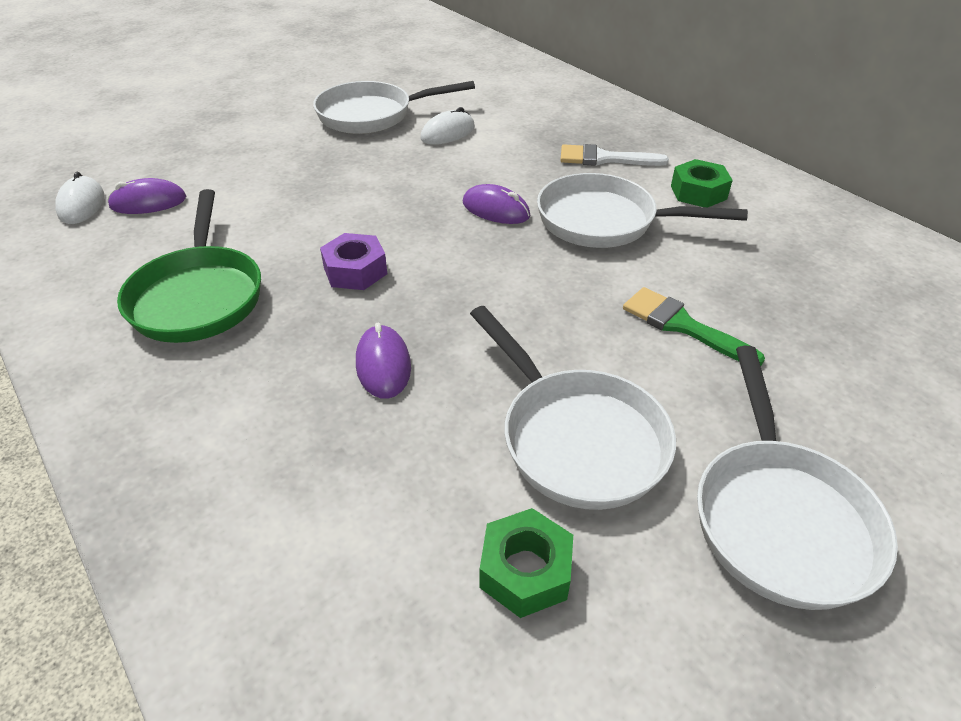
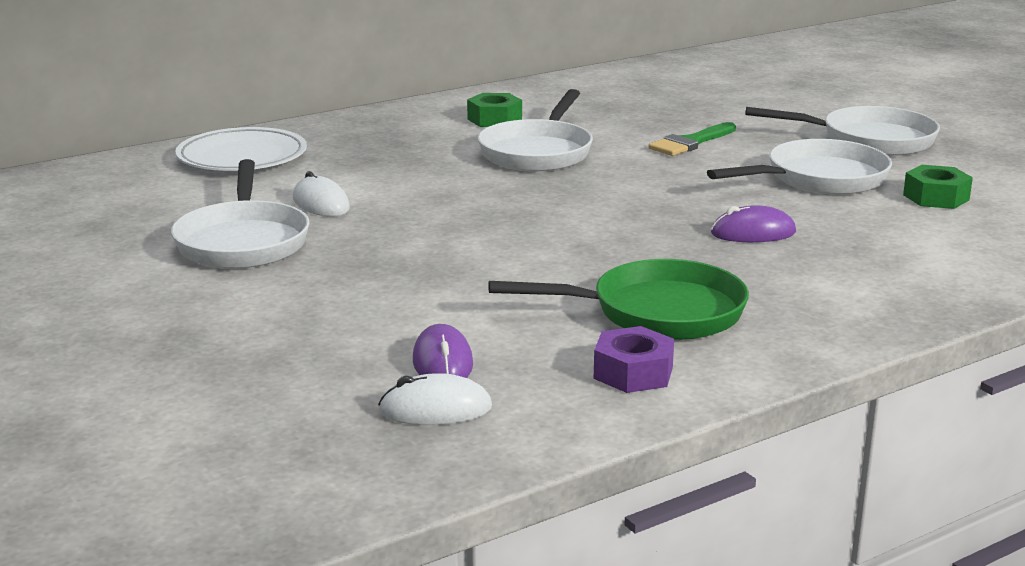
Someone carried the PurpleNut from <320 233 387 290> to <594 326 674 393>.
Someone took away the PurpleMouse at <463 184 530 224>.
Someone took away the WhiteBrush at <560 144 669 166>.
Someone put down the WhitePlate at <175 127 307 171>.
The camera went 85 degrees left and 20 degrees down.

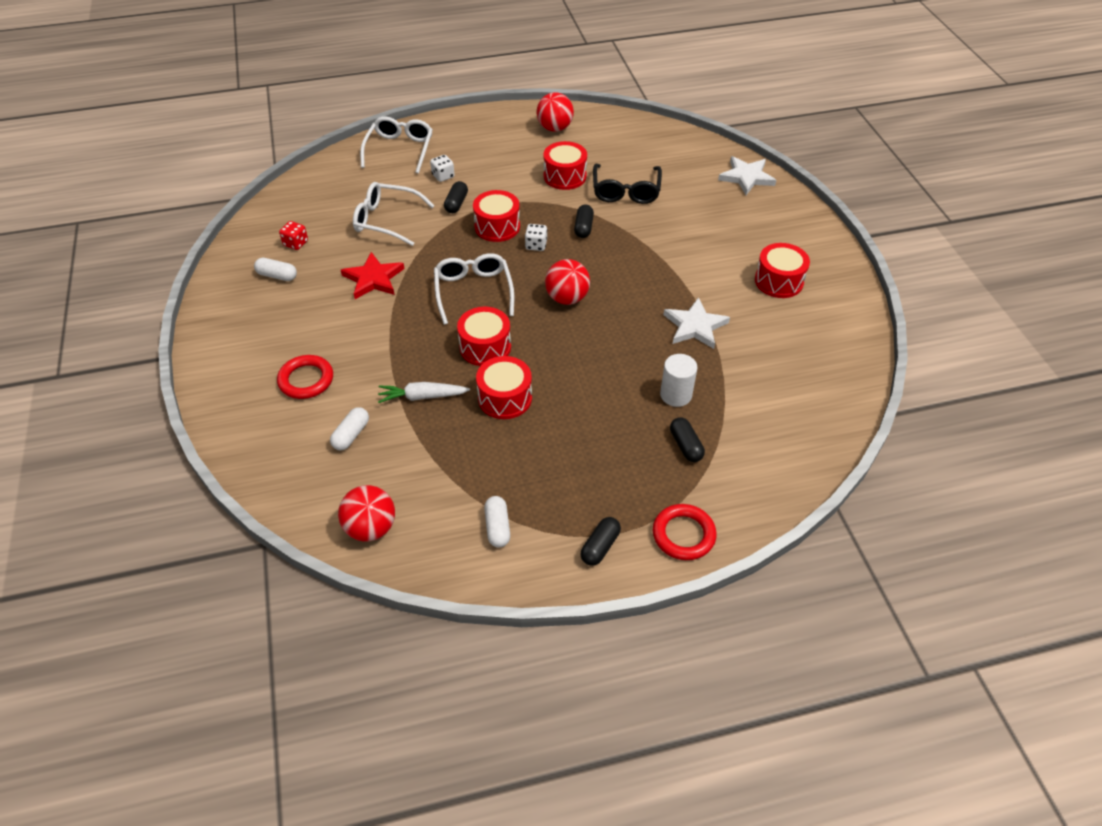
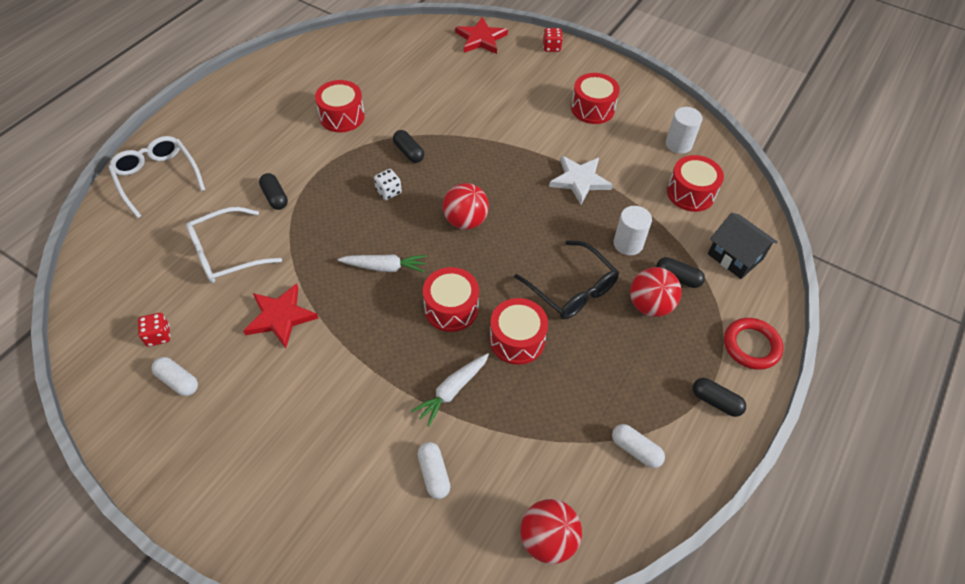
Someone rotated the WhiteCapsule at <254 258 297 281> by 60 degrees clockwise.
Someone took away the RedRing at <277 355 333 399>.
Someone took away the WhiteDice at <430 155 455 182>.
Someone swapped the WhiteGlasses at <434 253 514 325> for the WhiteCarrot at <338 254 427 273>.
Someone carried the RedDrum from <473 190 520 242> to <667 155 724 212>.
Someone carried the RedBall from <536 92 574 132> to <630 267 681 317>.
Someone rotated the BlackCapsule at <581 517 621 566> by 45 degrees counterclockwise.
Someone carried the BlackGlasses from <593 164 662 204> to <514 240 619 319>.
Someone repainted the WhiteStar at <718 156 776 195>, which became the RedStar at <455 17 508 54>.
Someone put down the RedDice at <543 28 563 52>.
Someone put down the WhiteCylinder at <666 107 702 154>.
Someone put down the BlackHouse at <708 213 778 279>.
The camera went 45 degrees left and 5 degrees up.

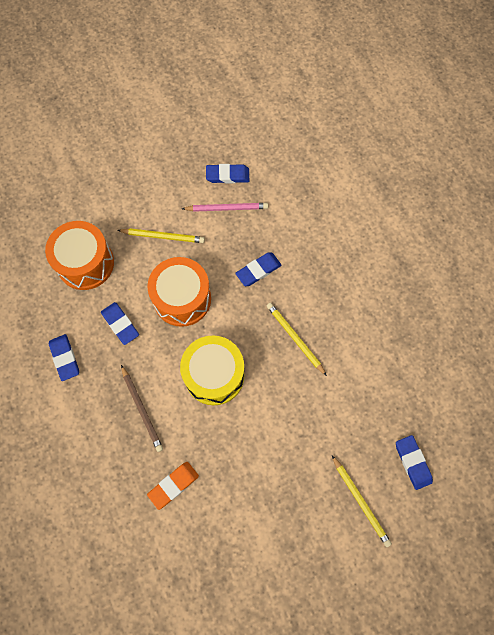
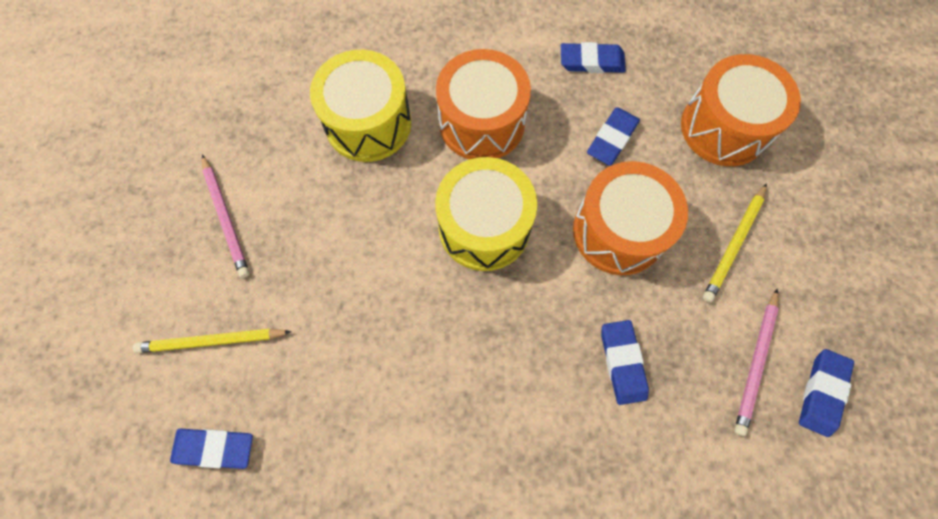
Someone rotated the BlueEraser at <101 302 139 345> by 45 degrees counterclockwise.
Someone swapped the BrownPencil at <121 365 163 452> for the OrangeDrum at <436 49 531 159>.
Someone swapped the OrangeEraser at <147 462 199 510> for the YellowDrum at <310 50 411 162>.
Someone took away the YellowPencil at <267 303 327 376>.
Someone put down the PinkPencil at <202 154 250 278>.
The camera went 115 degrees right and 0 degrees up.

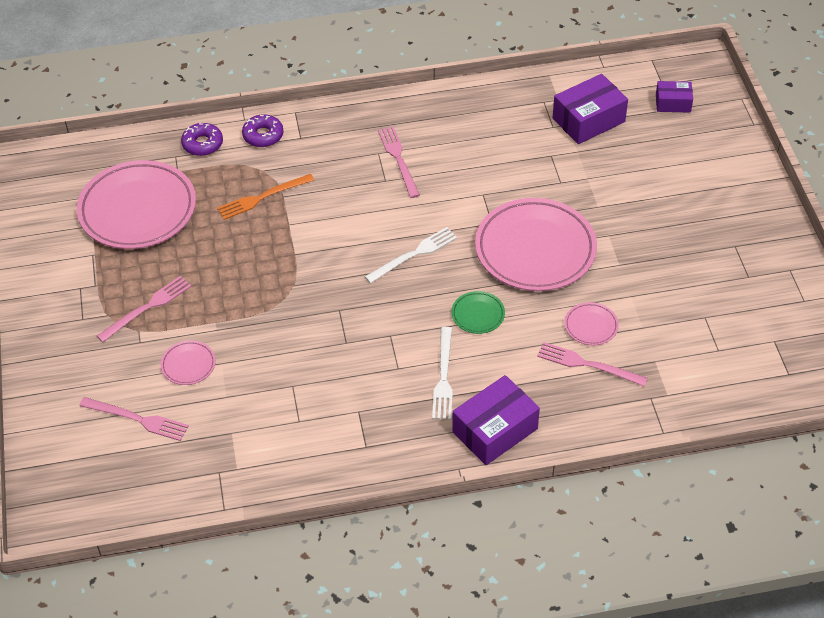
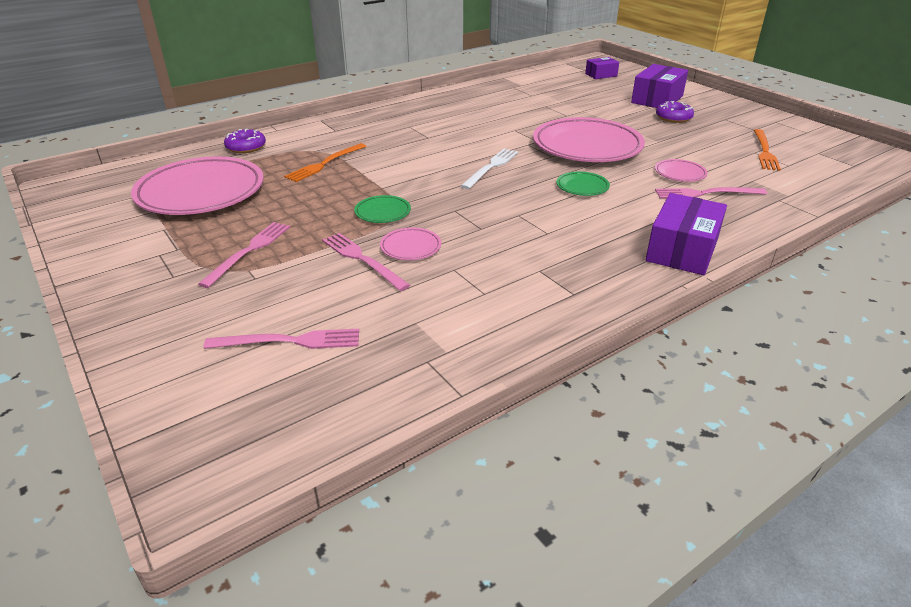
Someone carried the PinkPlate from <161 340 216 385> to <380 228 441 260>.
Someone carried the PurpleDonut from <242 114 284 147> to <656 101 694 123>.
Someone carried the PinkFork from <378 127 420 198> to <322 233 410 291>.
Someone took away the WhiteFork at <432 327 453 420>.
Someone carried the PurpleBox from <552 74 628 144> to <631 64 688 108>.
Someone put down the GreenPlate at <354 195 411 223>.
Someone put down the OrangeFork at <754 129 781 171>.
The camera went 25 degrees left and 15 degrees down.

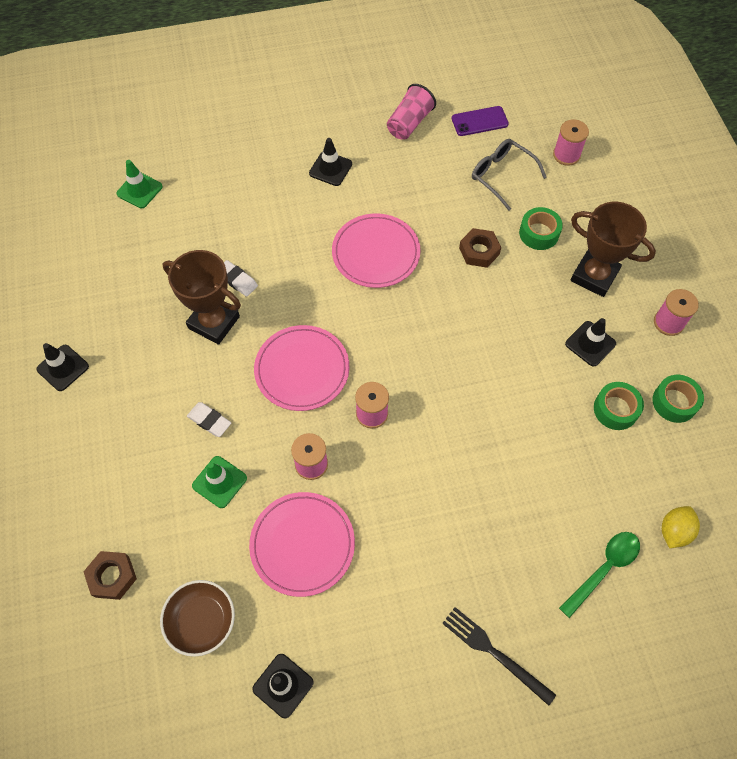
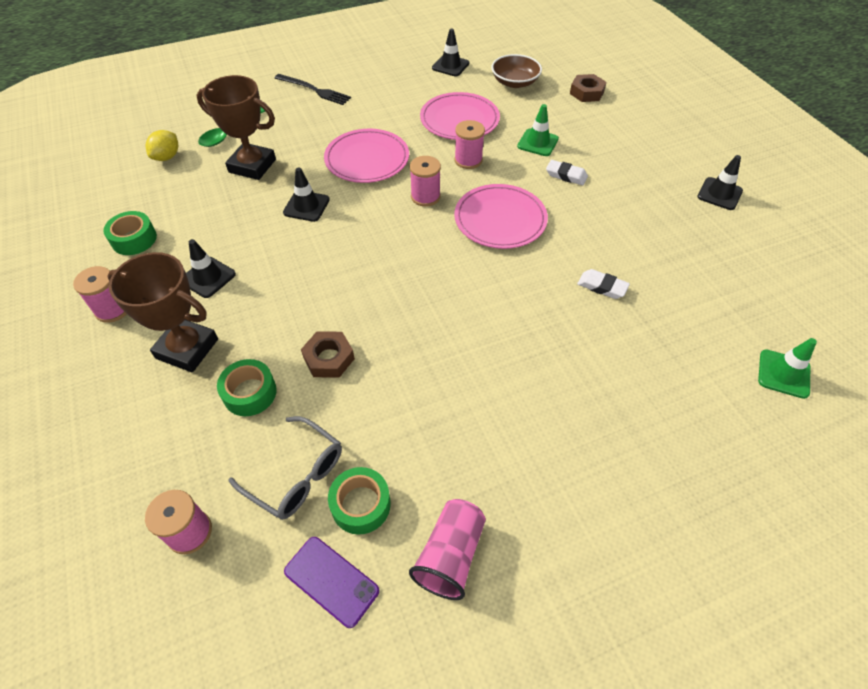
Someone carried the BrownTrophy from <163 250 241 345> to <197 75 276 180>.
Someone carried the BlackTrafficCone from <309 138 352 186> to <283 167 330 222>.
Someone carried the PinkPlate from <332 214 421 288> to <324 129 409 183>.
Someone rotated the PurplePhone at <452 106 509 136> by 60 degrees clockwise.
Someone carried the GreenTape from <594 382 644 430> to <328 467 391 535>.
The camera went 170 degrees right and 10 degrees down.

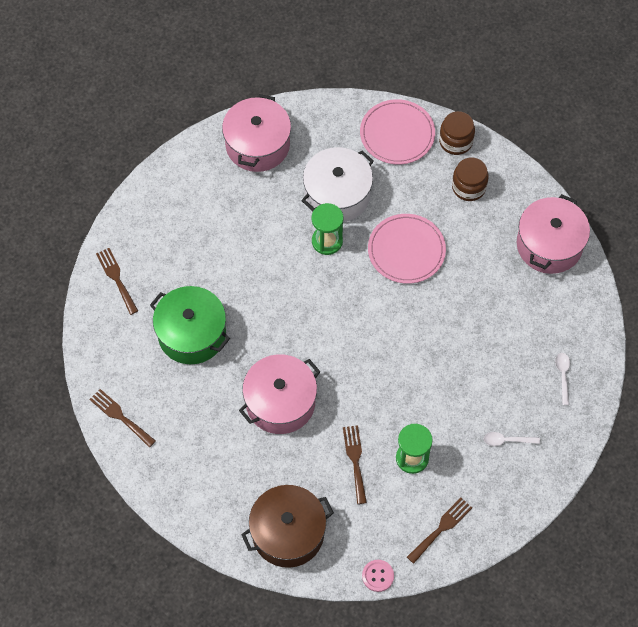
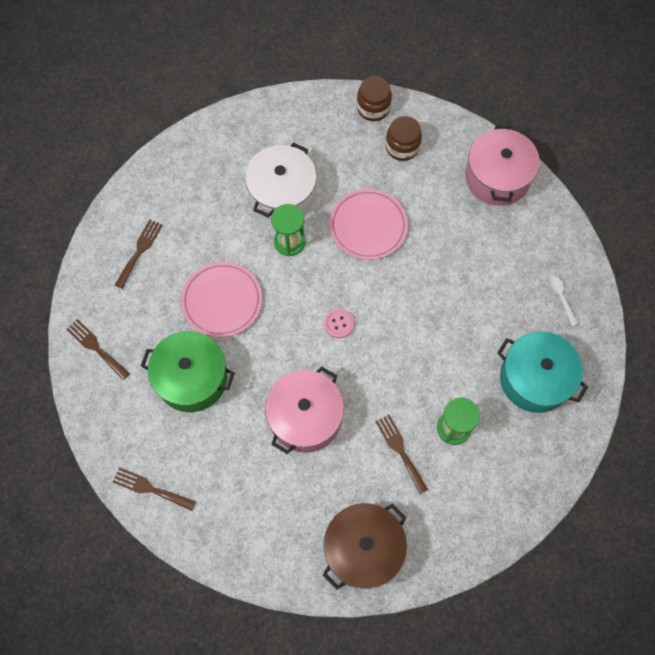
Someone took away the PinkPot at <222 94 291 172>.
Someone carried the PinkPlate from <360 99 435 165> to <181 262 262 337>.
Someone carried the PinkButton from <362 560 394 592> to <324 309 354 338>.
Someone carried the BrownFork from <407 498 472 564> to <115 220 163 289>.
Someone swapped the WhiteSpoon at <484 432 540 446> for the TurquoisePot at <497 331 588 413>.
The camera went 20 degrees left and 5 degrees up.

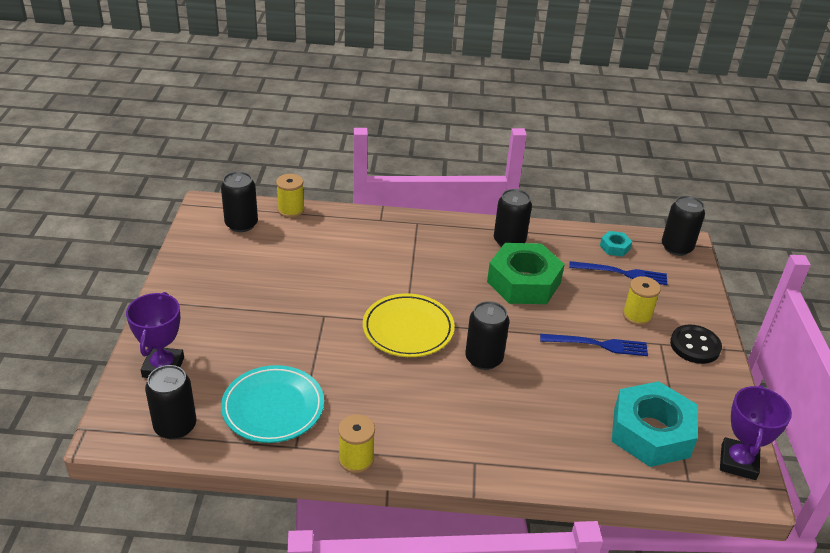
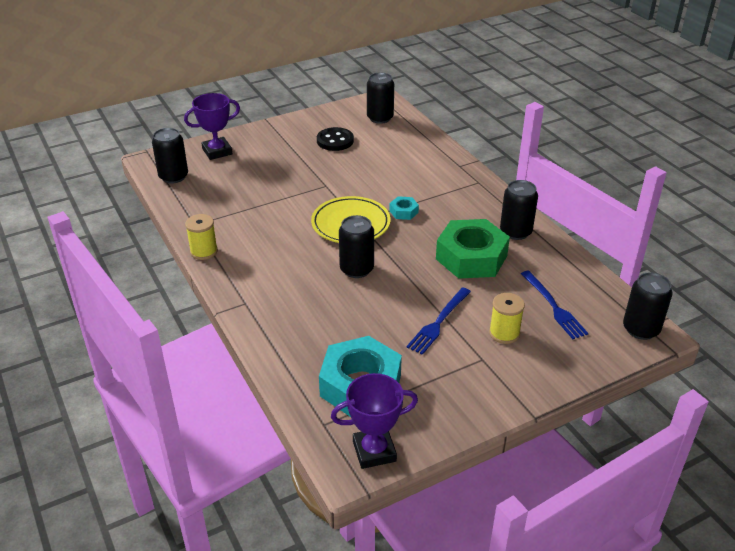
Someone took away the TurquoisePlate at <221 365 324 443>.
Someone took away the YellowSpool at <276 174 304 218>.
Someone rotated the BlueFork at <540 334 648 356> by 60 degrees clockwise.
Someone carried the TurquoiseNut from <600 231 632 257> to <389 196 419 220>.
Someone carried the BlackButton from <670 324 722 364> to <317 127 354 151>.
The camera went 60 degrees right and 0 degrees up.

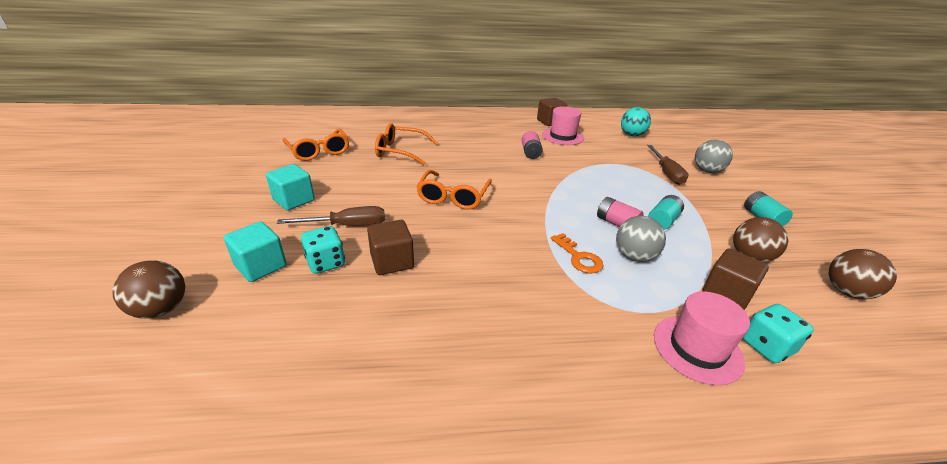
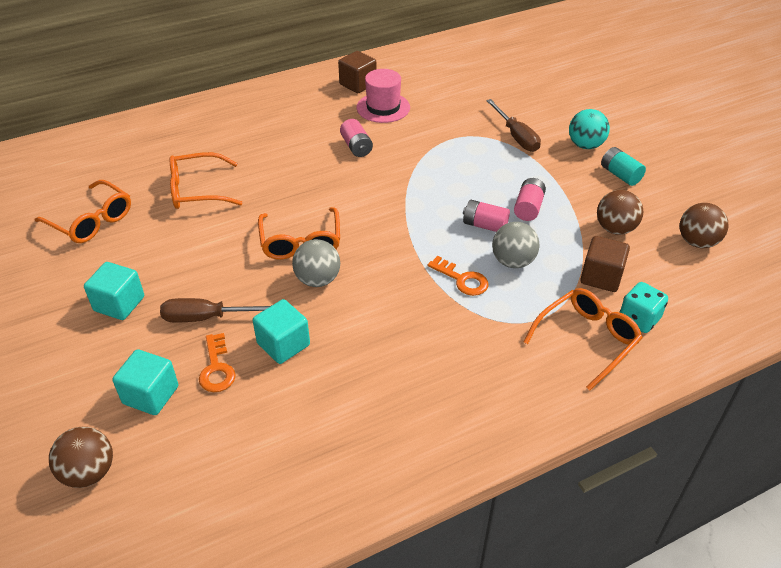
Someone rotated the BrownScrewdriver at <277 206 385 226> by 150 degrees counterclockwise.
Someone swapped the TurquoiseDice at <301 226 345 274> for the OrangeKey at <199 333 236 392>.
Someone repainted the BrownCube at <367 220 414 275>, which became the TurquoiseCube at <253 299 310 364>.
Someone carried the TurquoiseBall from <621 107 651 136> to <569 109 610 149>.
Someone repainted the TurquoiseBattery at <648 195 684 230>, which became the PinkBattery at <514 178 546 221>.
Someone swapped the PinkHat at <654 292 750 385> for the OrangeGlasses at <523 288 643 391>.
Someone carried the GreyBall from <695 139 733 173> to <292 239 340 287>.
The camera went 20 degrees left and 10 degrees up.

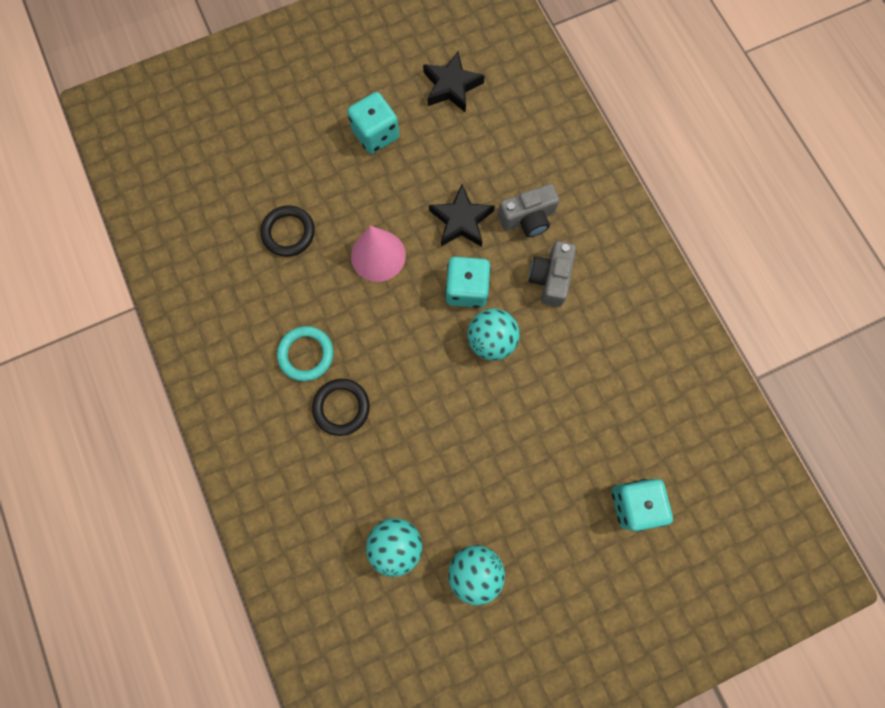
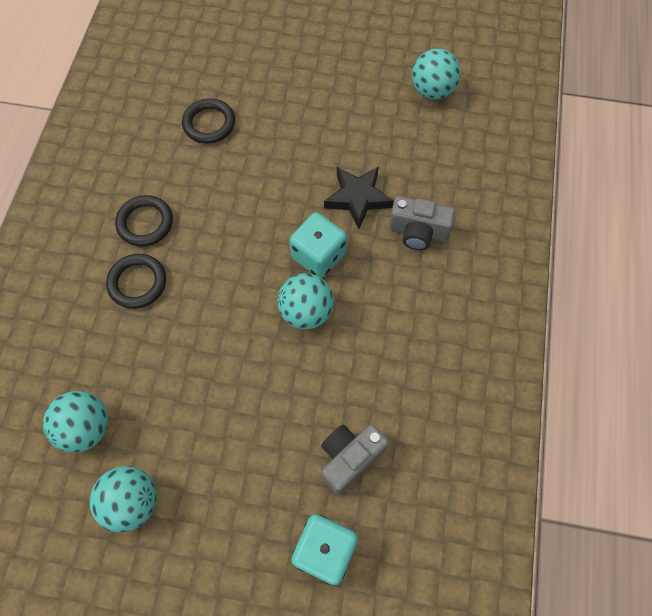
Someone repainted the TurquoiseRing at <277 326 334 381>, which became the BlackRing at <115 195 173 247>.
Someone took away the TurquoiseDice at <347 92 399 154>.
Someone took away the PinkCone at <351 226 406 282>.
Someone swapped the BlackStar at <423 51 485 113> for the TurquoiseBall at <412 48 461 100>.
Someone carried the GreyCamera from <529 241 576 307> to <321 424 389 494>.
The camera went 35 degrees right and 10 degrees down.

